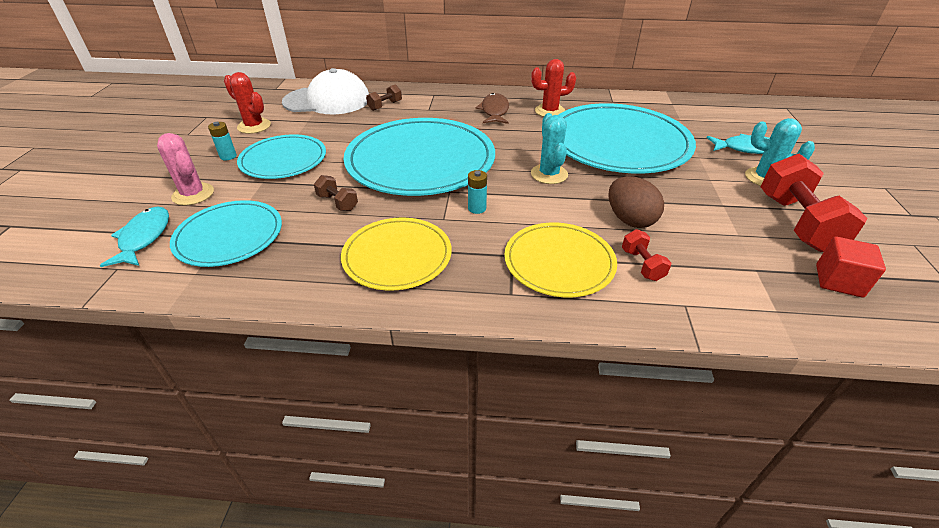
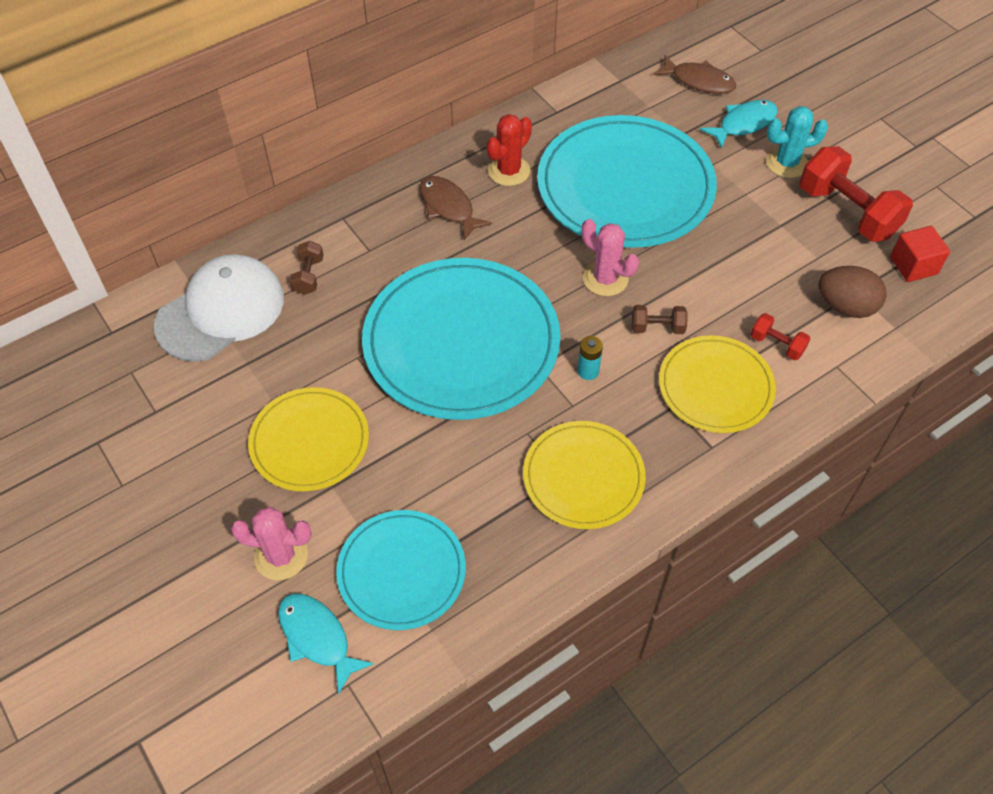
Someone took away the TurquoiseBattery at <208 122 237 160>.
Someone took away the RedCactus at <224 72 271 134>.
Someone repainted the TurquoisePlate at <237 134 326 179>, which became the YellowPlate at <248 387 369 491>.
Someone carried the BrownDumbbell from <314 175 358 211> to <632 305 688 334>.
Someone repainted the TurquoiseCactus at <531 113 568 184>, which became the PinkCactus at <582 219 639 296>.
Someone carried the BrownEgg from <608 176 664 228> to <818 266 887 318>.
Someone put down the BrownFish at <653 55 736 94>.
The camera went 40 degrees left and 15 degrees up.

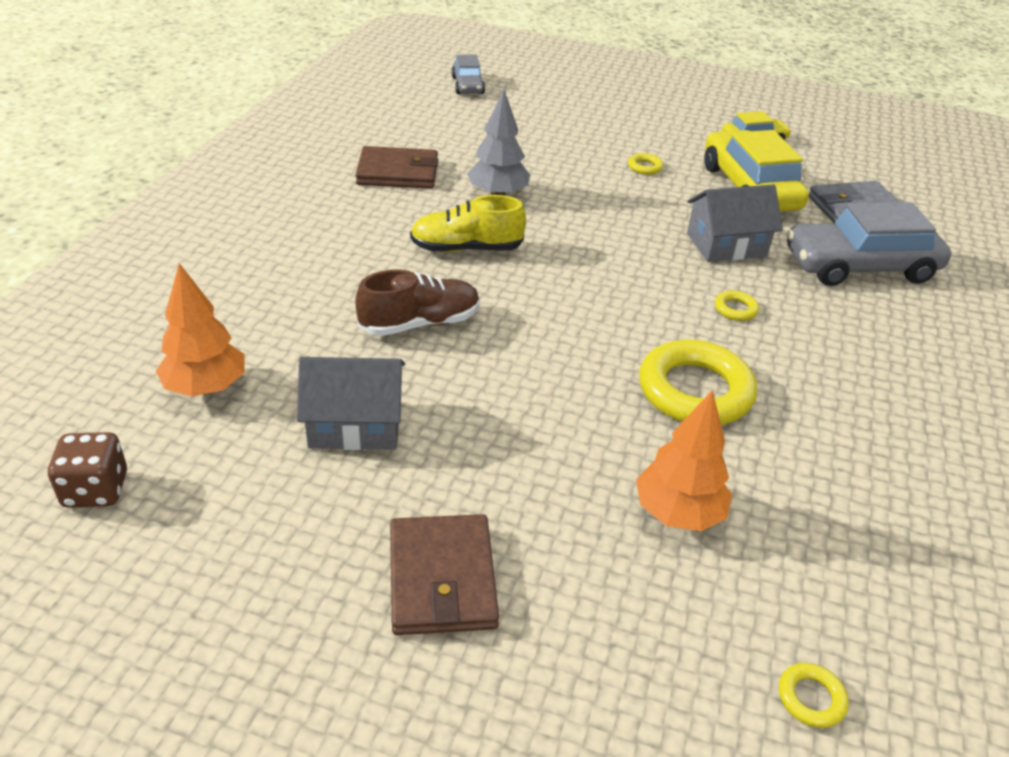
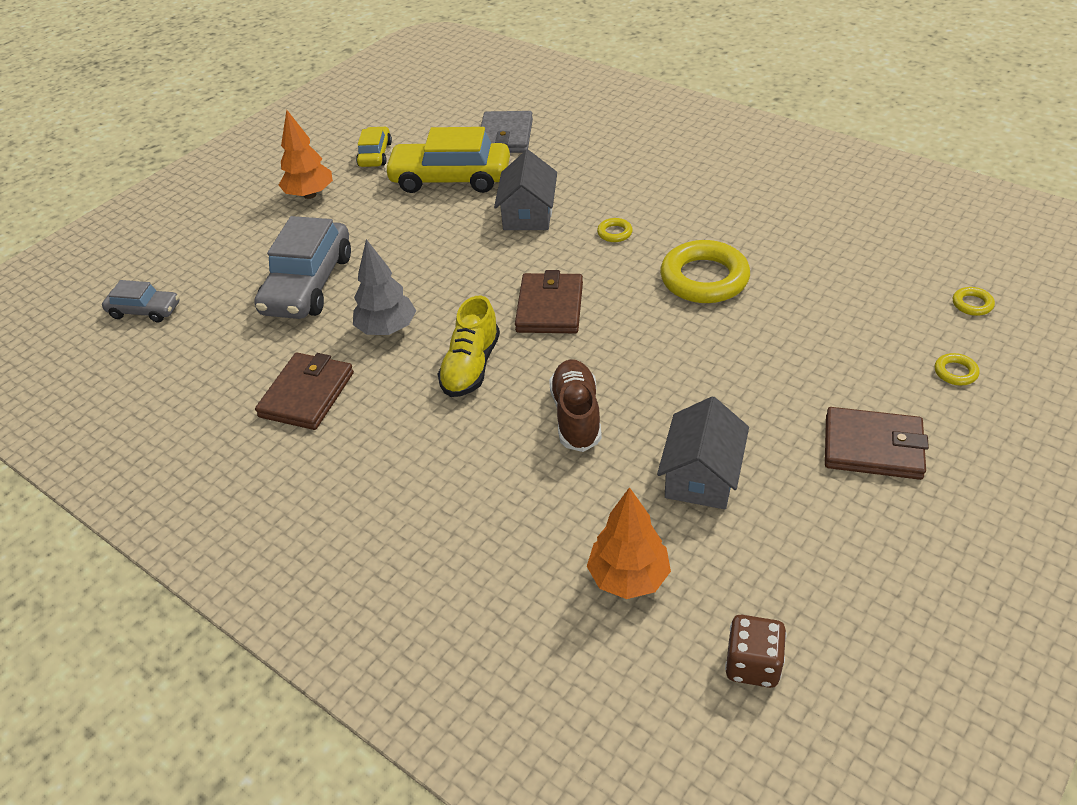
Someone carried the YellowRing from <628 153 664 175> to <935 353 980 385>.
Someone carried the OrangeTree from <636 390 732 531> to <279 110 333 199>.
Someone carried the GreyCar from <787 202 951 286> to <254 216 351 319>.
Someone put down the BrownWallet at <515 270 583 333>.
The camera went 65 degrees left and 5 degrees up.

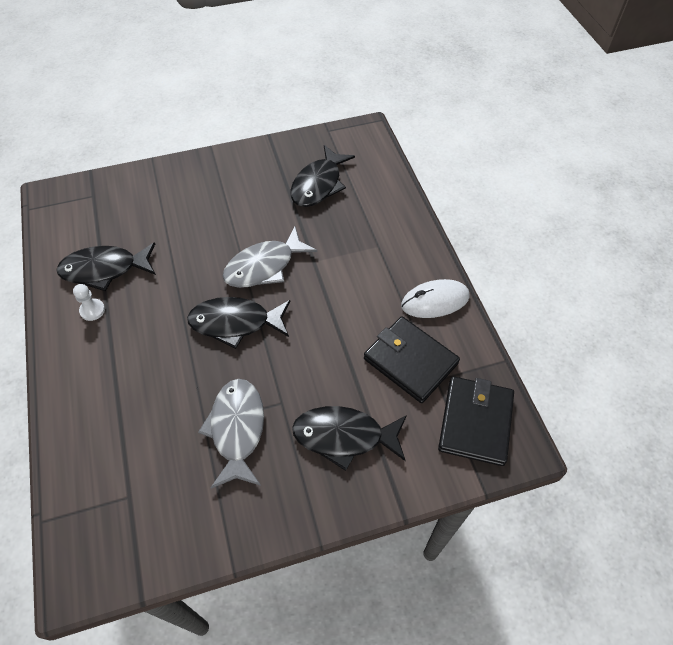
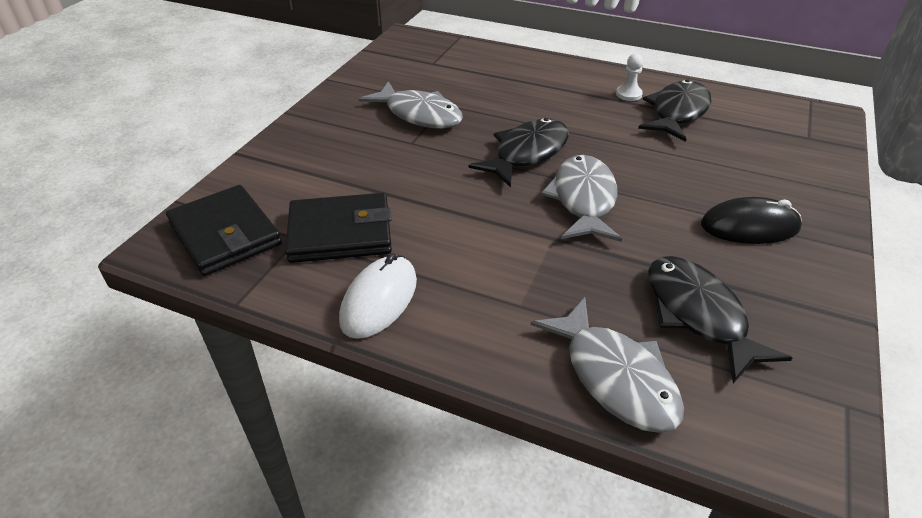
Someone took away the BlackFish at <292 406 407 471>.
Someone put down the GreyFish at <531 297 684 433>.
Someone put down the BlackMouse at <701 197 802 244>.
The camera went 130 degrees right and 15 degrees down.

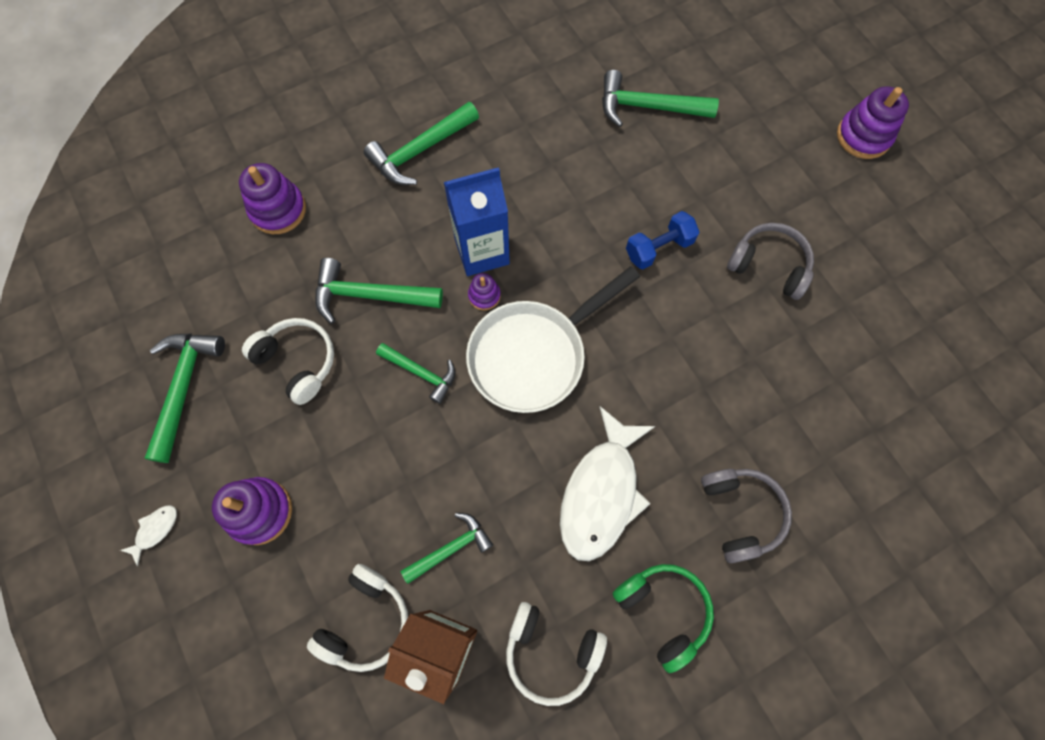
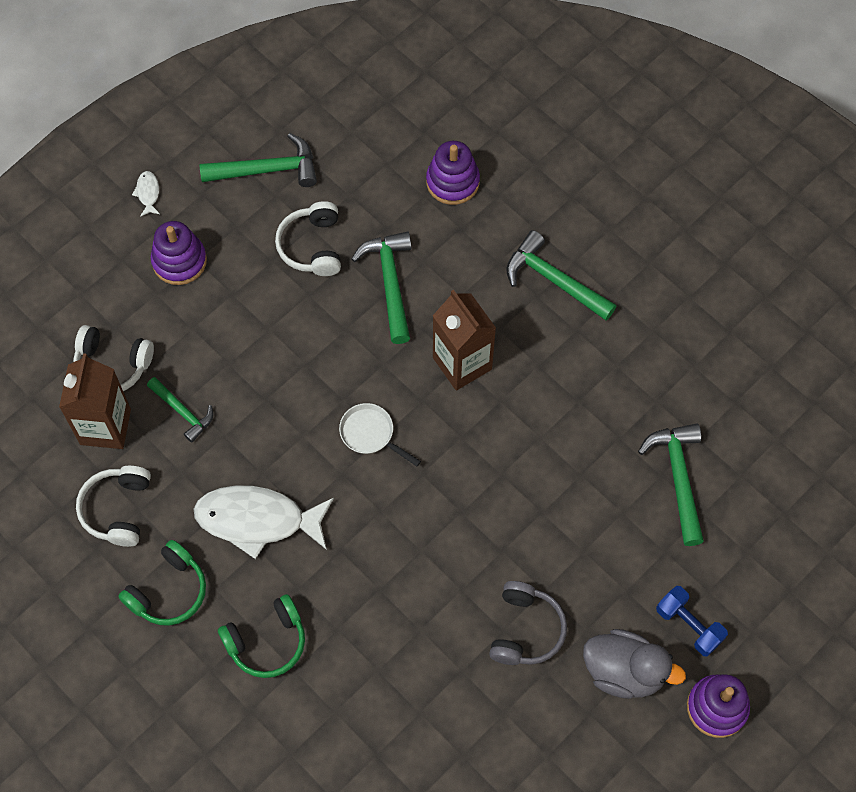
Someone rotated the WhiteFish at <120 505 177 566> by 120 degrees counterclockwise.
Someone rotated the WhiteHeadphones at <242 318 334 405> by 150 degrees clockwise.
Someone took away the GreenHammer at <376 343 455 404>.
Someone repainted the BlueCarton at <444 167 510 276>, which became the BrownCarton at <433 290 496 390>.
Someone scaled the WhitePan at <466 266 640 413> by 0.50.
Someone took away the PurpleStackingToy at <468 273 501 310>.
Someone carried the BlueDumbbell from <626 211 699 269> to <656 586 728 656>.
Someone repainted the GreyHeadphones at <701 469 792 563>, which became the GreenHeadphones at <218 594 305 678>.
Someone put down the GreyDuck at <583 629 686 699>.
The camera went 75 degrees right and 5 degrees down.

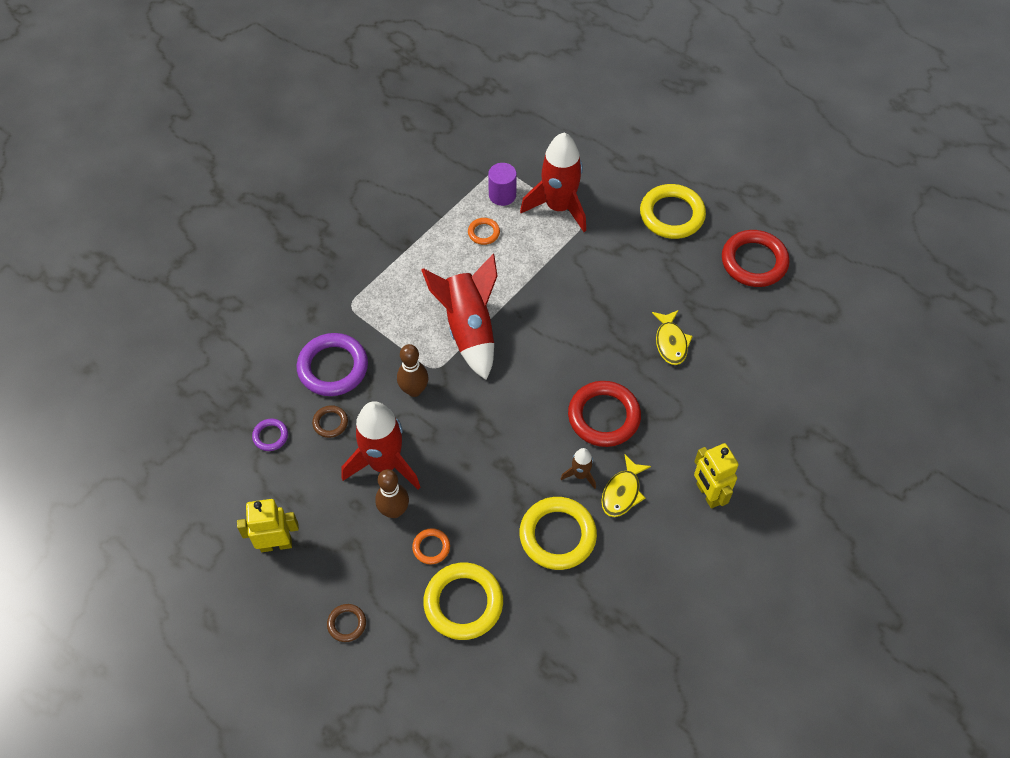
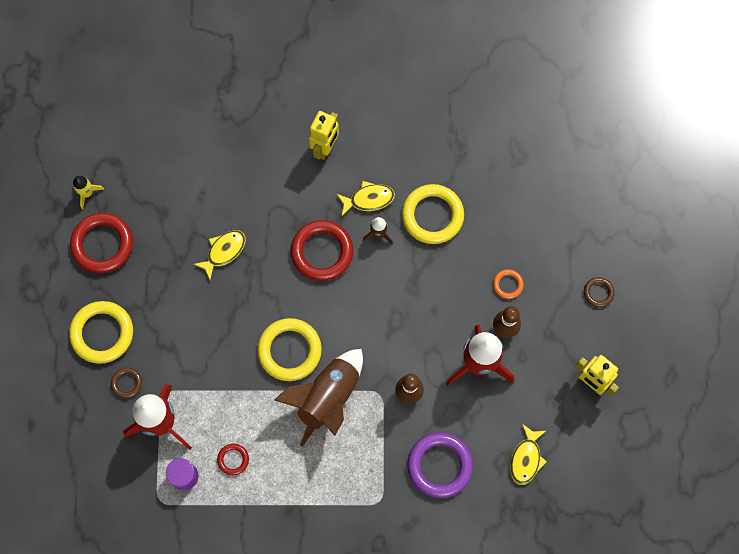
Someone swapped the PurpleRing at <252 419 288 451> for the YellowFish at <510 424 547 485>.
Someone carried the BrownRing from <312 405 348 438> to <111 367 142 398>.
Someone repainted the RedRocket at <421 254 497 380>, which became the BrownRocket at <274 349 363 447>.
Someone carried the YellowRing from <423 563 503 640> to <257 318 322 381>.
Someone repainted the OrangeRing at <468 218 500 245>, which became the RedRing at <217 444 249 475>.
Someone put down the YellowRocket at <73 176 104 209>.
The camera went 130 degrees left and 15 degrees up.

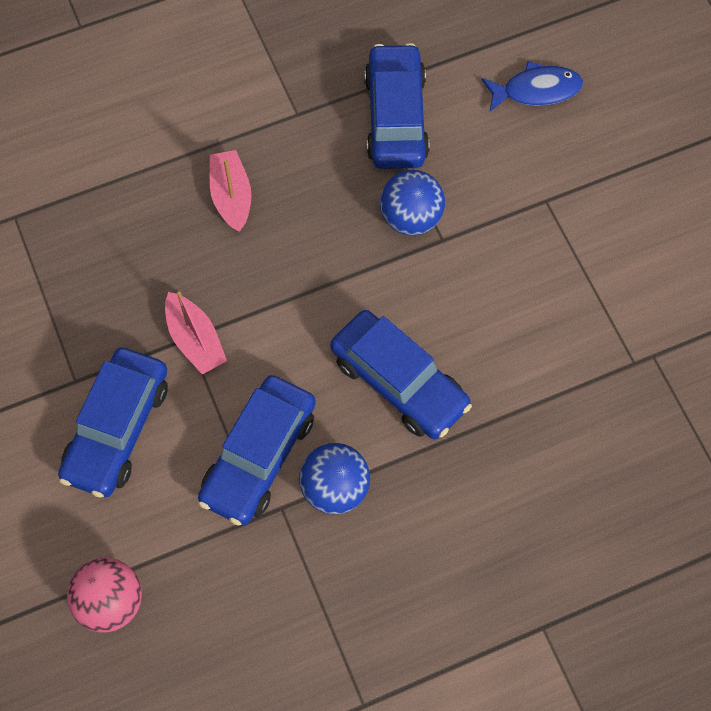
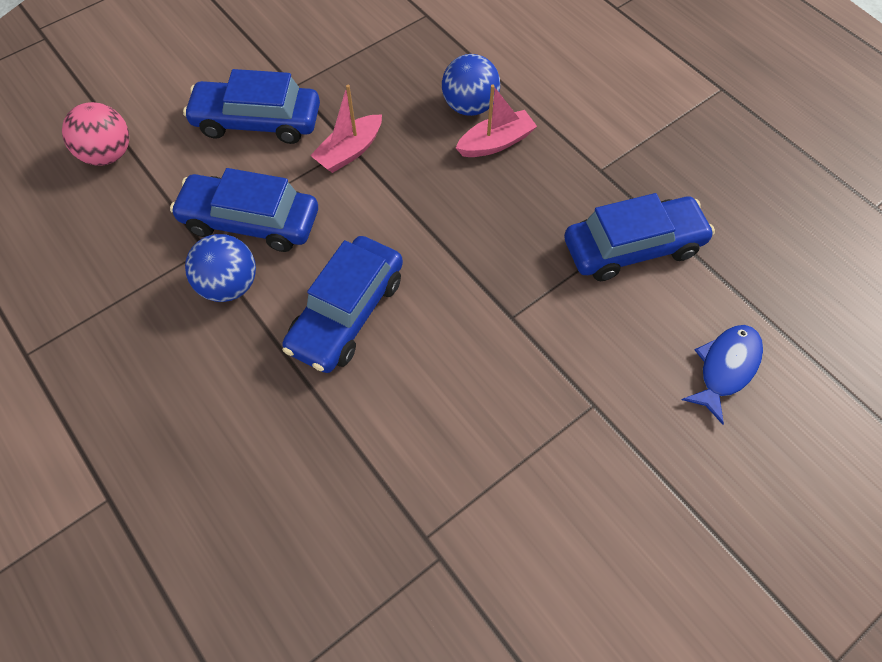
Someone carried the BlueBall from <380 170 445 235> to <442 54 500 116>.
Someone rotated the BlueFish at <482 61 583 112> by 120 degrees counterclockwise.
The camera went 75 degrees right and 5 degrees down.

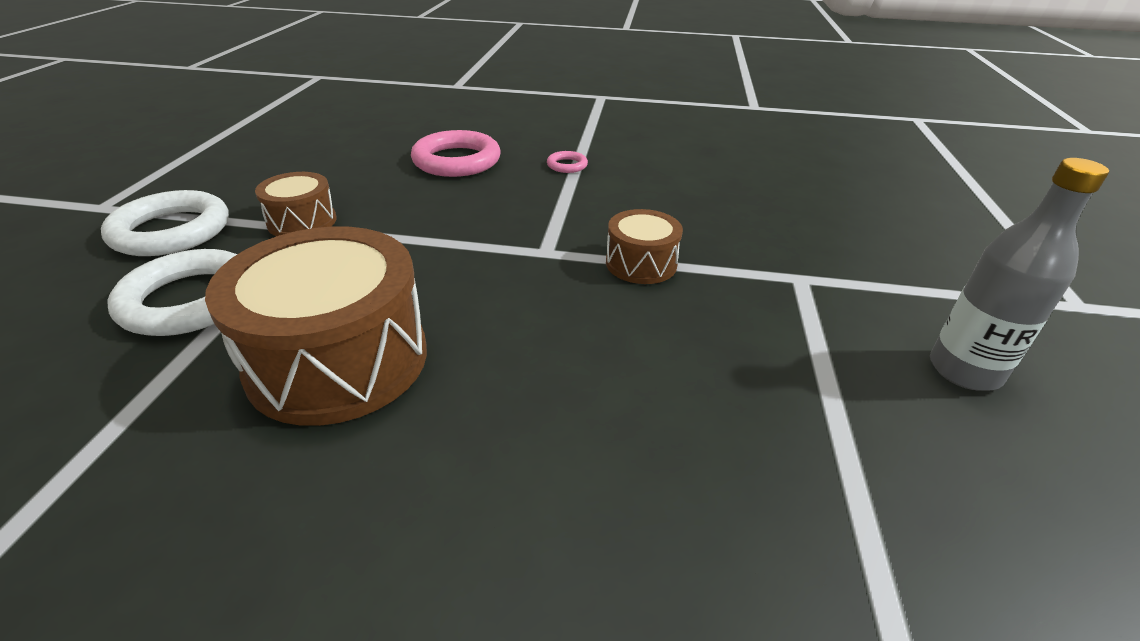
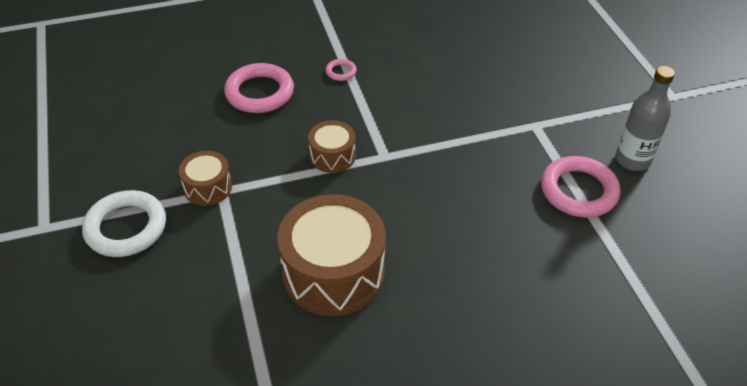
Someone took away the WhiteRing at <107 249 237 336>.
Someone carried the BrownDrum from <606 209 683 284> to <308 120 356 173>.
Someone put down the PinkRing at <541 156 620 218>.
The camera went 25 degrees left and 10 degrees up.

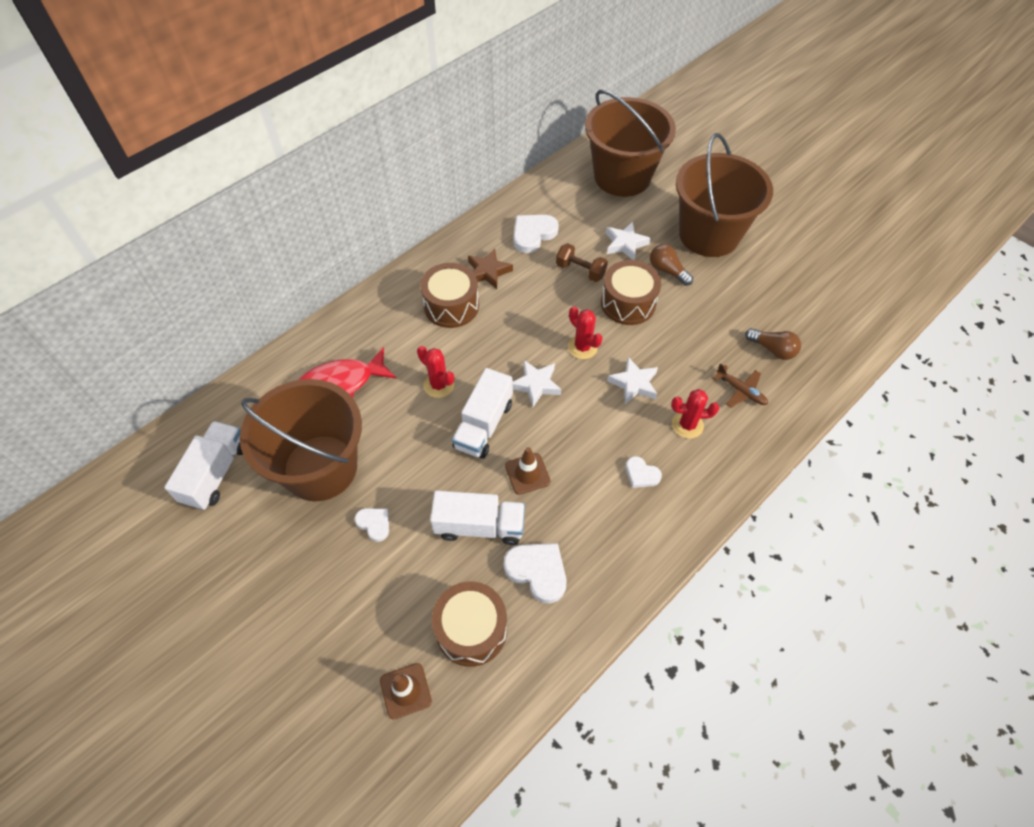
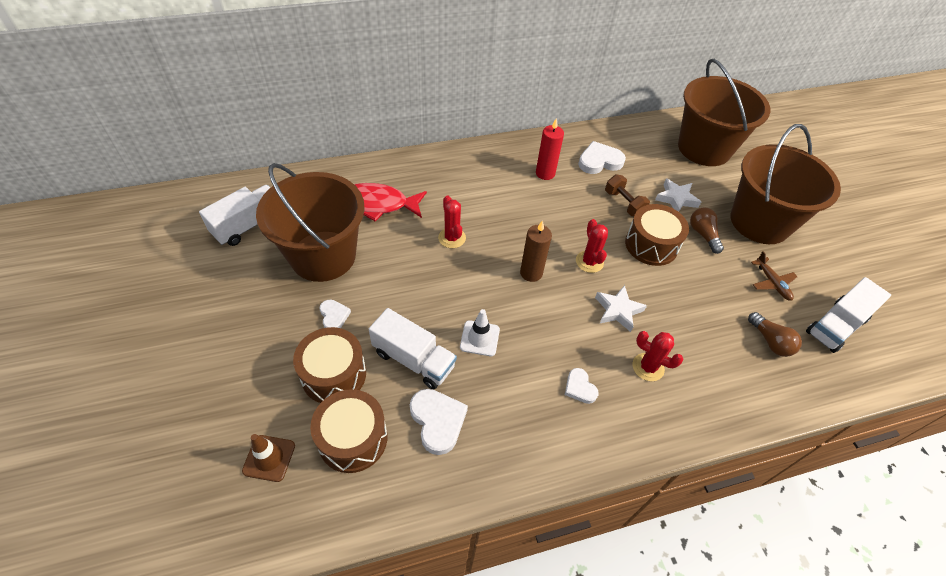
Someone carried the BrownDrum from <420 263 479 328> to <293 327 366 403>.
Someone carried the WhiteTruck from <452 368 513 459> to <806 277 891 353>.
Someone swapped the BrownStar at <468 248 513 289> for the RedCandle at <536 119 564 180>.
Someone repainted the BrownTrafficCone at <505 447 551 495>, which became the WhiteTrafficCone at <460 309 500 356>.
Someone swapped the WhiteStar at <513 360 562 407> for the BrownCandle at <520 220 552 282>.
Someone carried the BrownPlane from <713 363 768 408> to <751 251 797 301>.
The camera went 25 degrees right and 5 degrees down.

